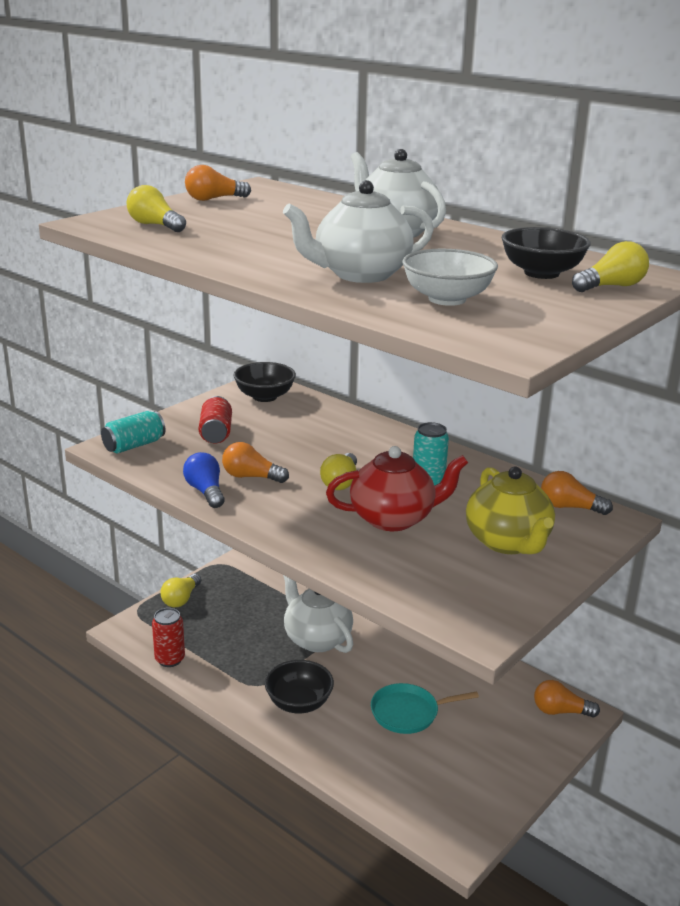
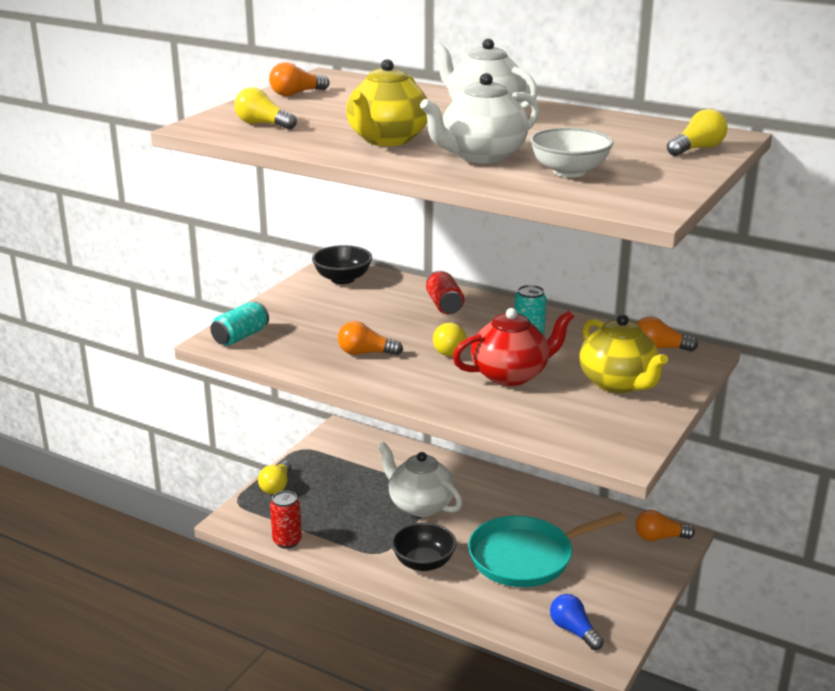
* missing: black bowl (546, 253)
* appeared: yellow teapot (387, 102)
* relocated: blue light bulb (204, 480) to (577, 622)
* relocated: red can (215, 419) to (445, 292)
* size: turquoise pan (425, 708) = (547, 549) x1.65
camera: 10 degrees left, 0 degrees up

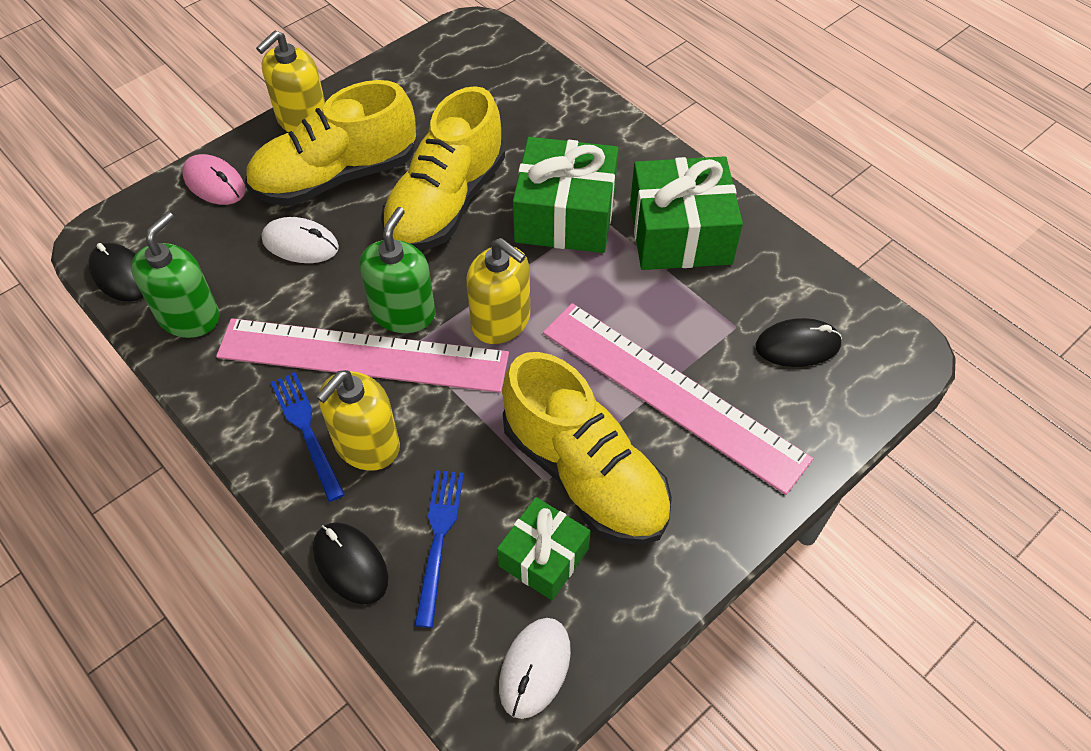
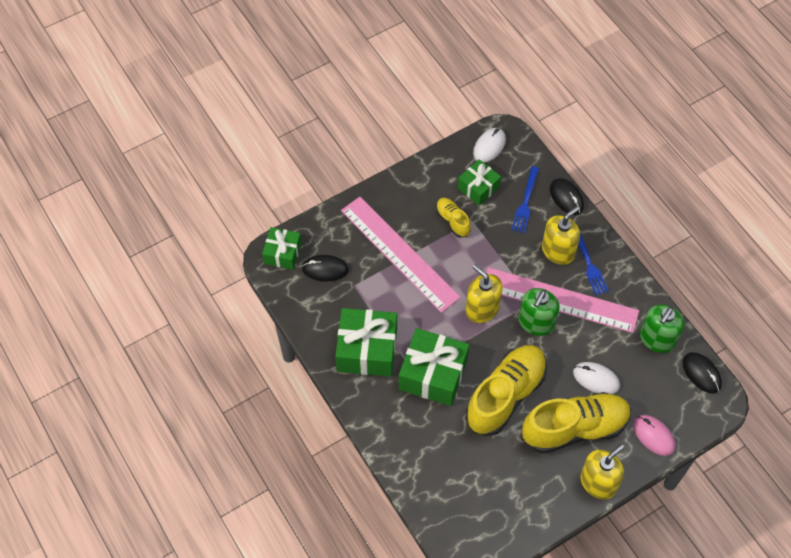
* appeared: green gift (282, 248)
* size: yellow shoe (587, 448) = (453, 218) x0.48
camera: 170 degrees left, 5 degrees up

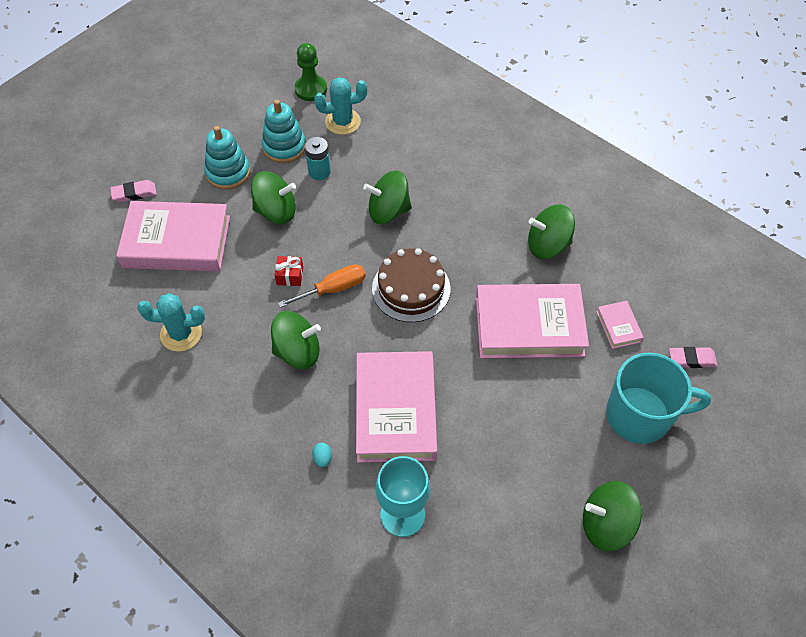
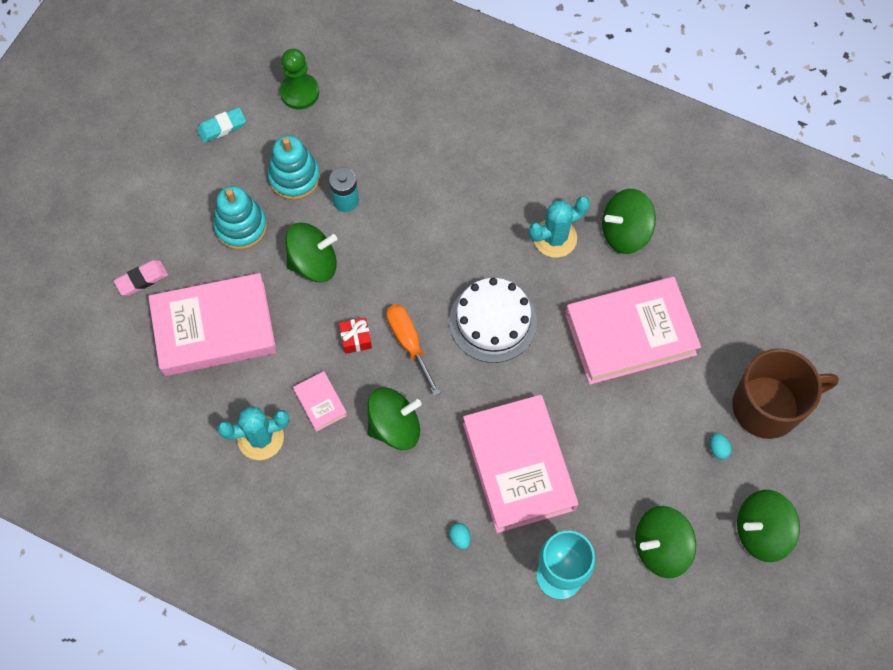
* missing: pink eraser (693, 357)
* appeared: turquoise eraser (221, 125)
* appeared: turquoise egg (721, 446)
* relocated: turquoise cactus (340, 106) to (559, 227)
* relocated: green spinning top (387, 197) to (665, 542)
* relocated: pink book (620, 325) to (320, 401)
* colour: brown cake (411, 285) to white cake (493, 320)
* colour: turquoise mug (658, 398) to brown mug (785, 393)
* spun: orange screwdriver (321, 286) = (413, 350) 75 degrees counterclockwise
camera: 15 degrees left, 10 degrees up

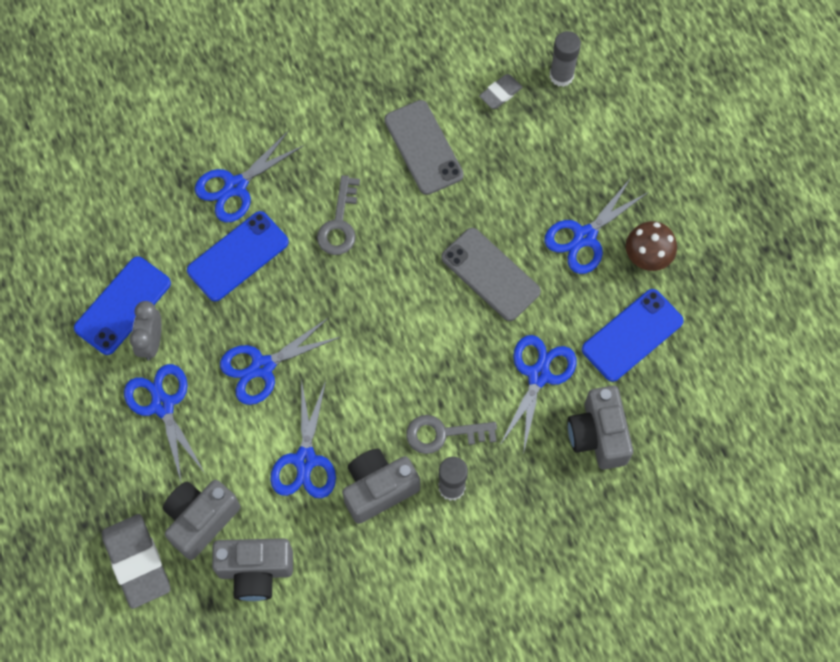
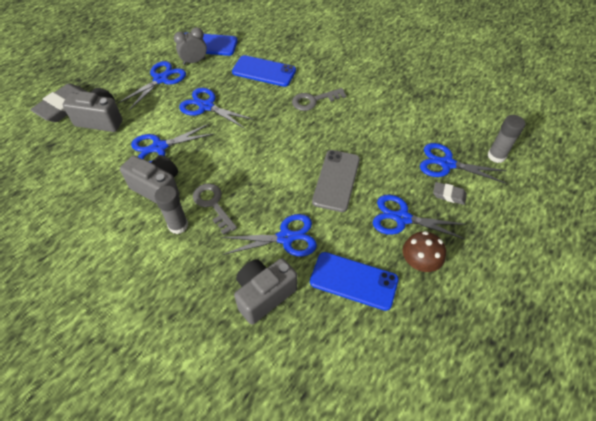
* missing: grey camera (252, 569)
* missing: grey phone (424, 147)
* relocated: blue scissors (249, 176) to (463, 163)
* relocated: grey eraser (500, 91) to (450, 193)
camera: 60 degrees right, 15 degrees down

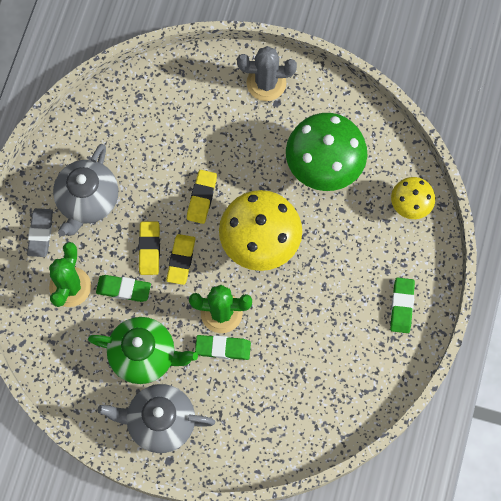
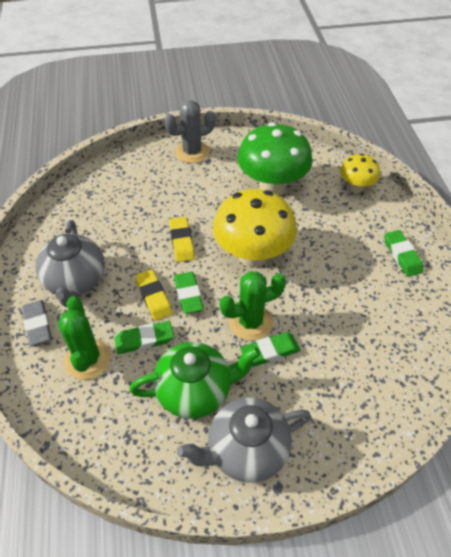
* colour: yellow eraser (180, 259) to green eraser (189, 293)
camera: 25 degrees left, 20 degrees down

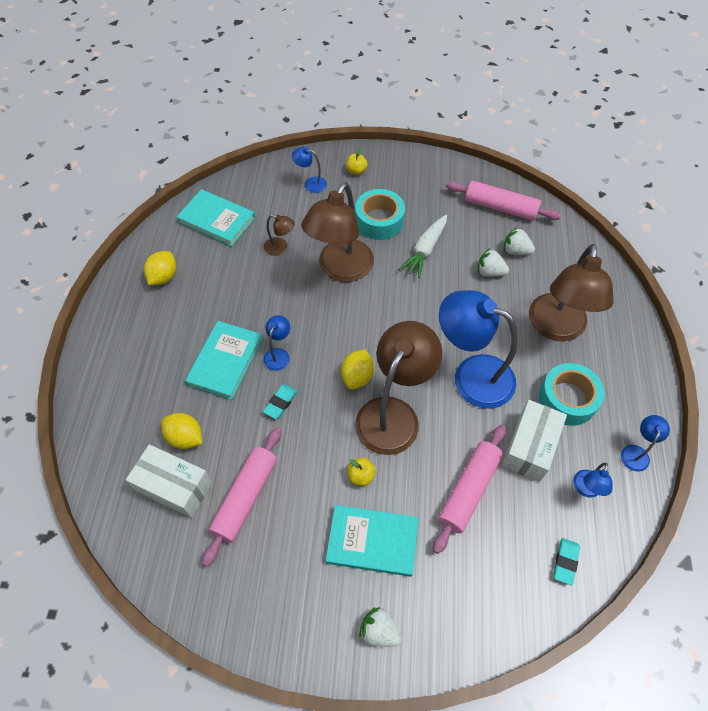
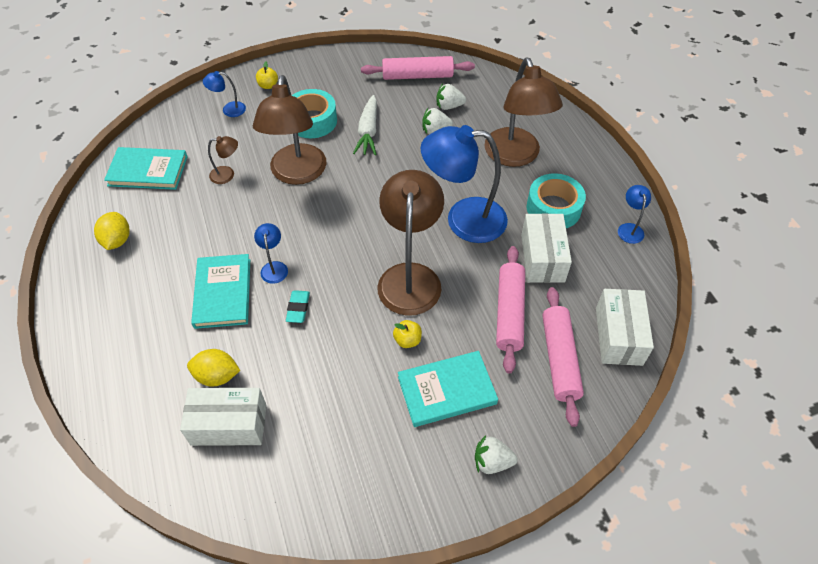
* missing: yellow lemon (357, 369)
* missing: blue lamp (593, 480)
* relocated: pink rolling pin (241, 497) to (563, 357)
* exchanged: turquoise eraser (566, 561) to white box (625, 327)
camera: 25 degrees left, 5 degrees down

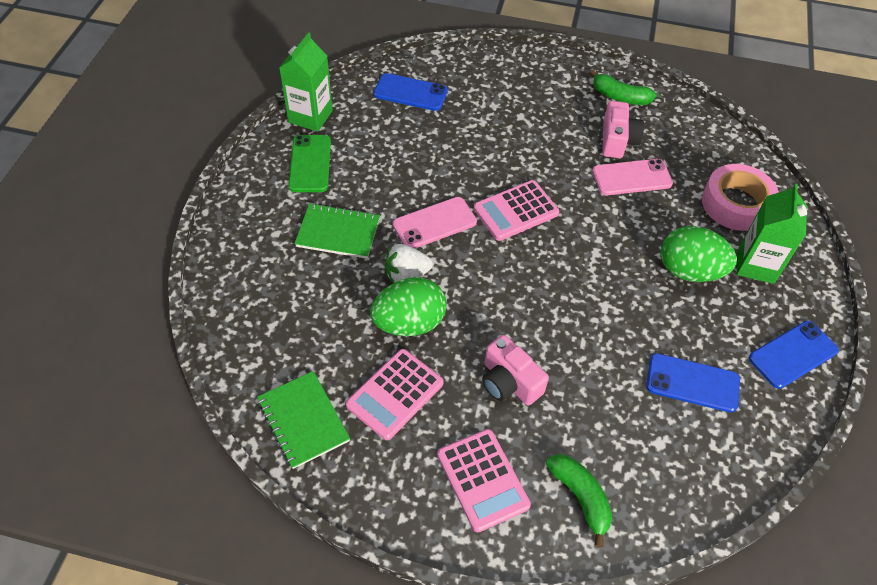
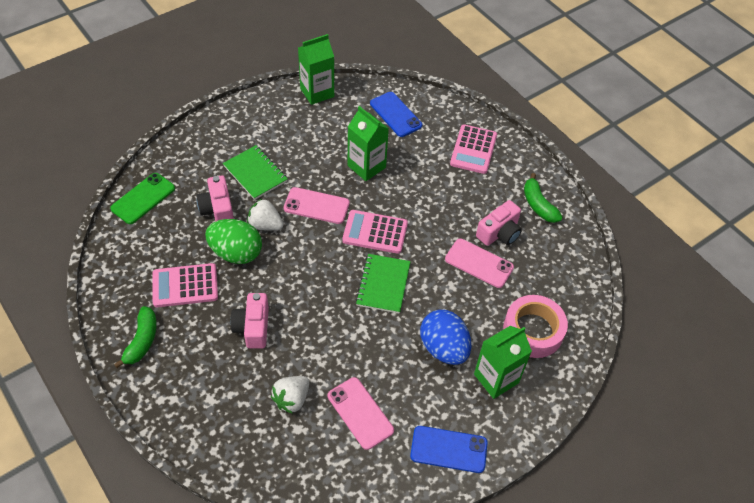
* appeared: pink camera (215, 198)
* appeared: white strawberry (290, 395)
* appeared: green carton (368, 143)
* relocated: green notebook (303, 420) to (383, 283)
* relocated: green phone (309, 163) to (142, 198)
* relocated: pink calculator (484, 480) to (473, 149)
* relocated: green banana (579, 501) to (135, 337)
* colour: blue phone (693, 383) to pink phone (361, 413)
* colour: green egg (699, 254) to blue egg (445, 337)
camera: 40 degrees right, 0 degrees up

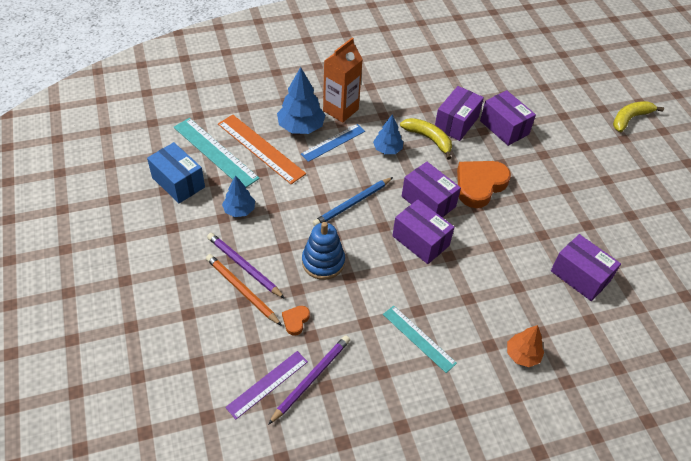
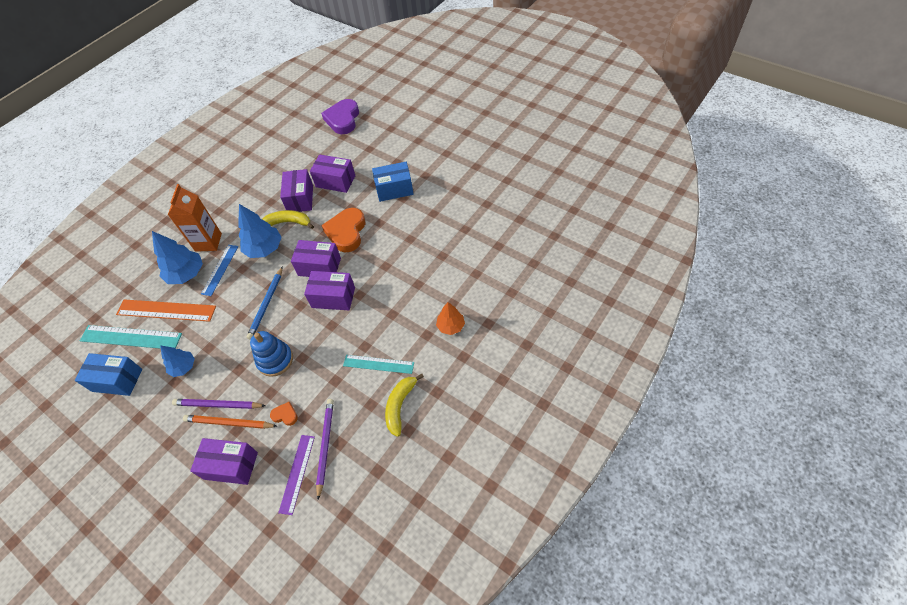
* appeared: purple heart (340, 116)
* appeared: blue box (393, 182)
* relocated: purple box (586, 267) to (224, 461)
* relocated: yellow banana (638, 116) to (404, 405)
* spun: orange heart (296, 321) = (284, 414) 120 degrees clockwise
* size: blue tree (388, 134) = (260, 231) x1.62
camera: 30 degrees left, 5 degrees up

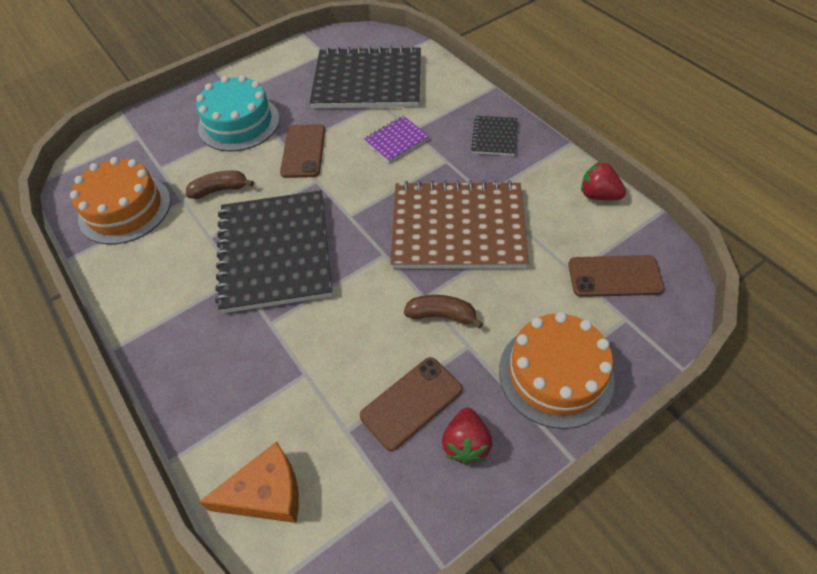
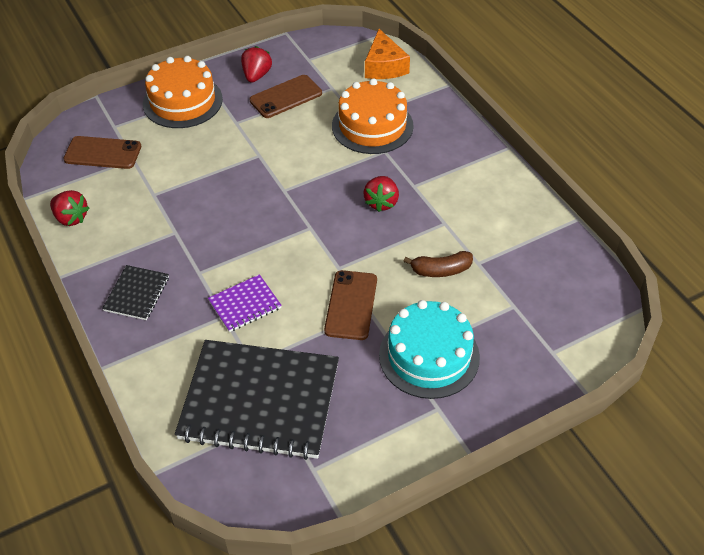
* missing: brown notebook (459, 224)
* missing: brown banana (443, 312)
* relocated: orange cake (120, 200) to (373, 116)
* exchanged: black notebook (274, 251) to red strawberry (381, 194)
* spun: orange cheese (249, 482) = (387, 54) 90 degrees counterclockwise
camera: 175 degrees left, 5 degrees down

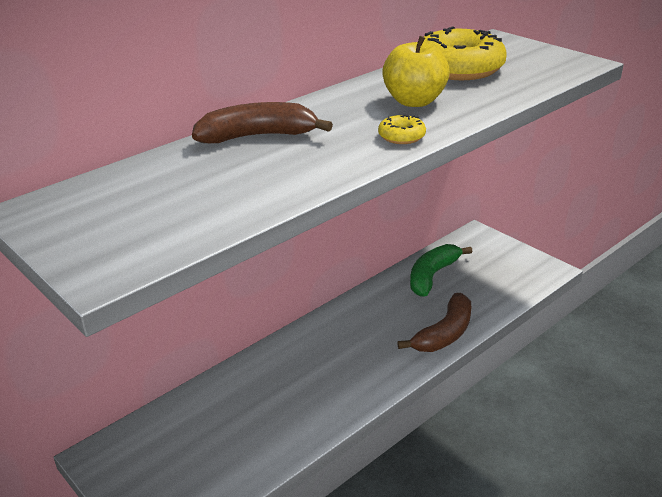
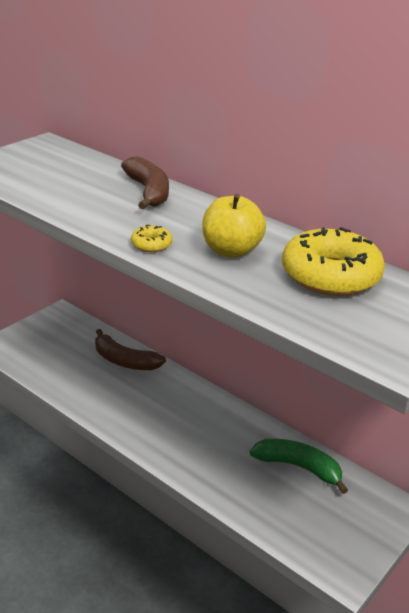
* relocated: brown banana (434, 322) to (130, 349)
camera: 80 degrees right, 0 degrees up

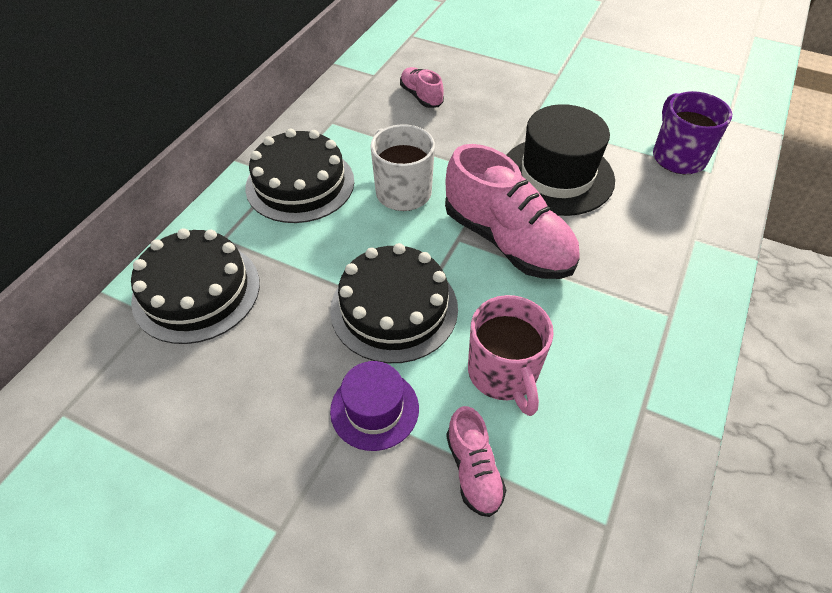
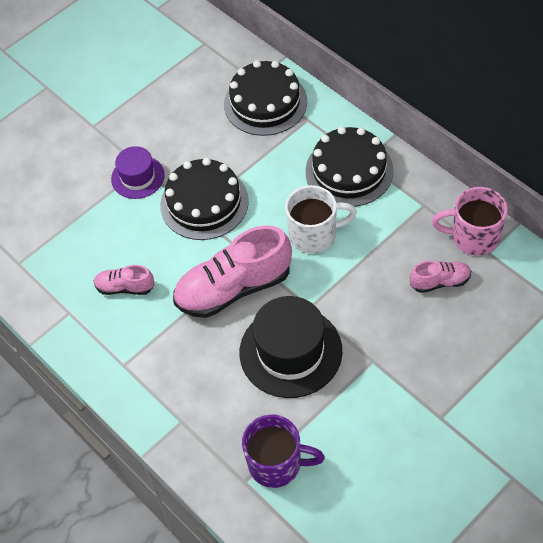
* relocated: pink shoe (476, 461) to (124, 280)
* relocated: pink mug (511, 355) to (470, 221)
camera: 115 degrees right, 5 degrees up

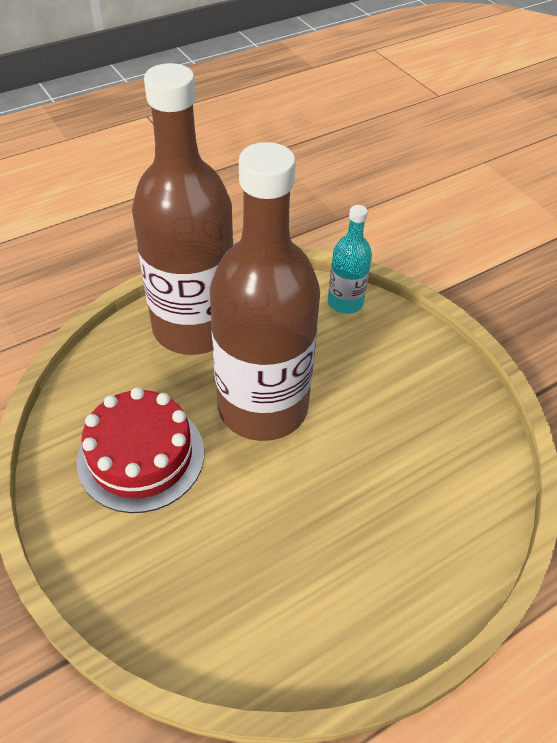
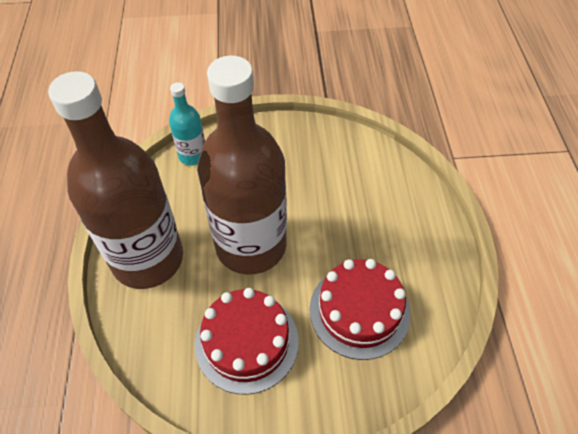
* appeared: red cake (359, 309)
camera: 60 degrees left, 5 degrees up

